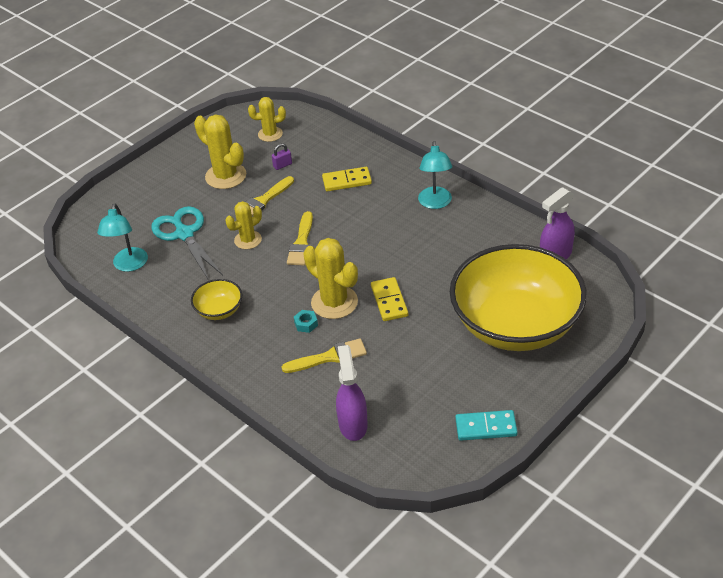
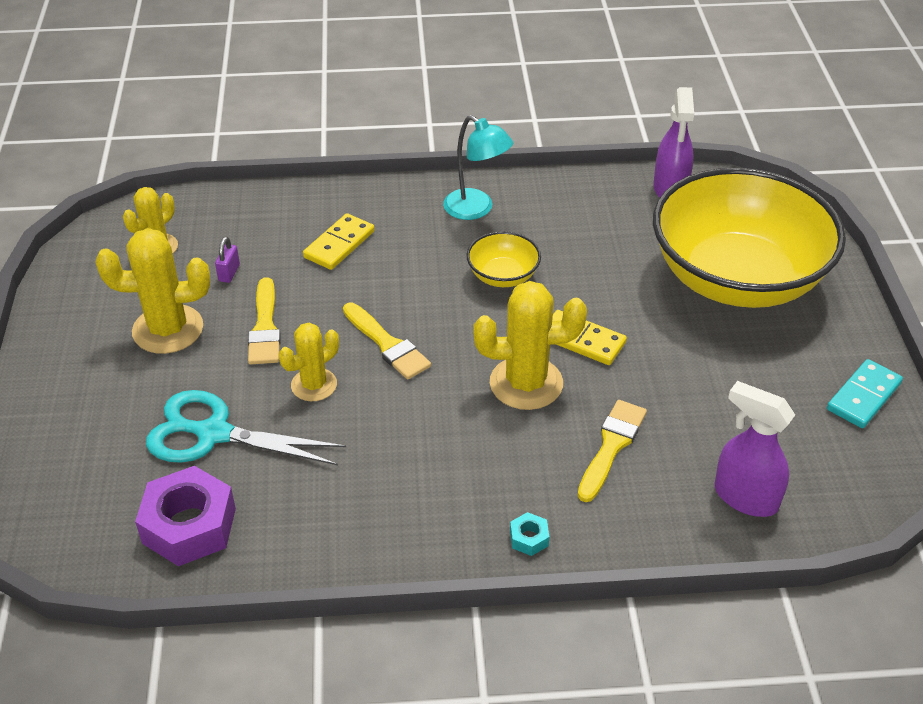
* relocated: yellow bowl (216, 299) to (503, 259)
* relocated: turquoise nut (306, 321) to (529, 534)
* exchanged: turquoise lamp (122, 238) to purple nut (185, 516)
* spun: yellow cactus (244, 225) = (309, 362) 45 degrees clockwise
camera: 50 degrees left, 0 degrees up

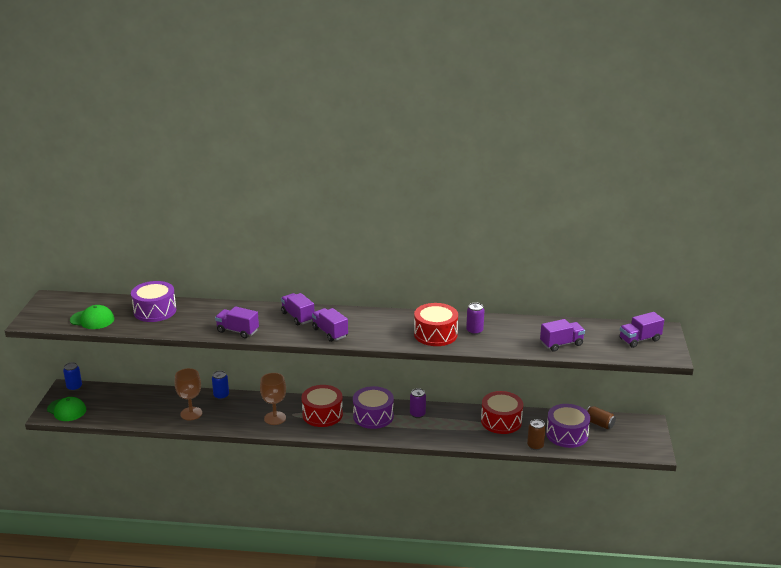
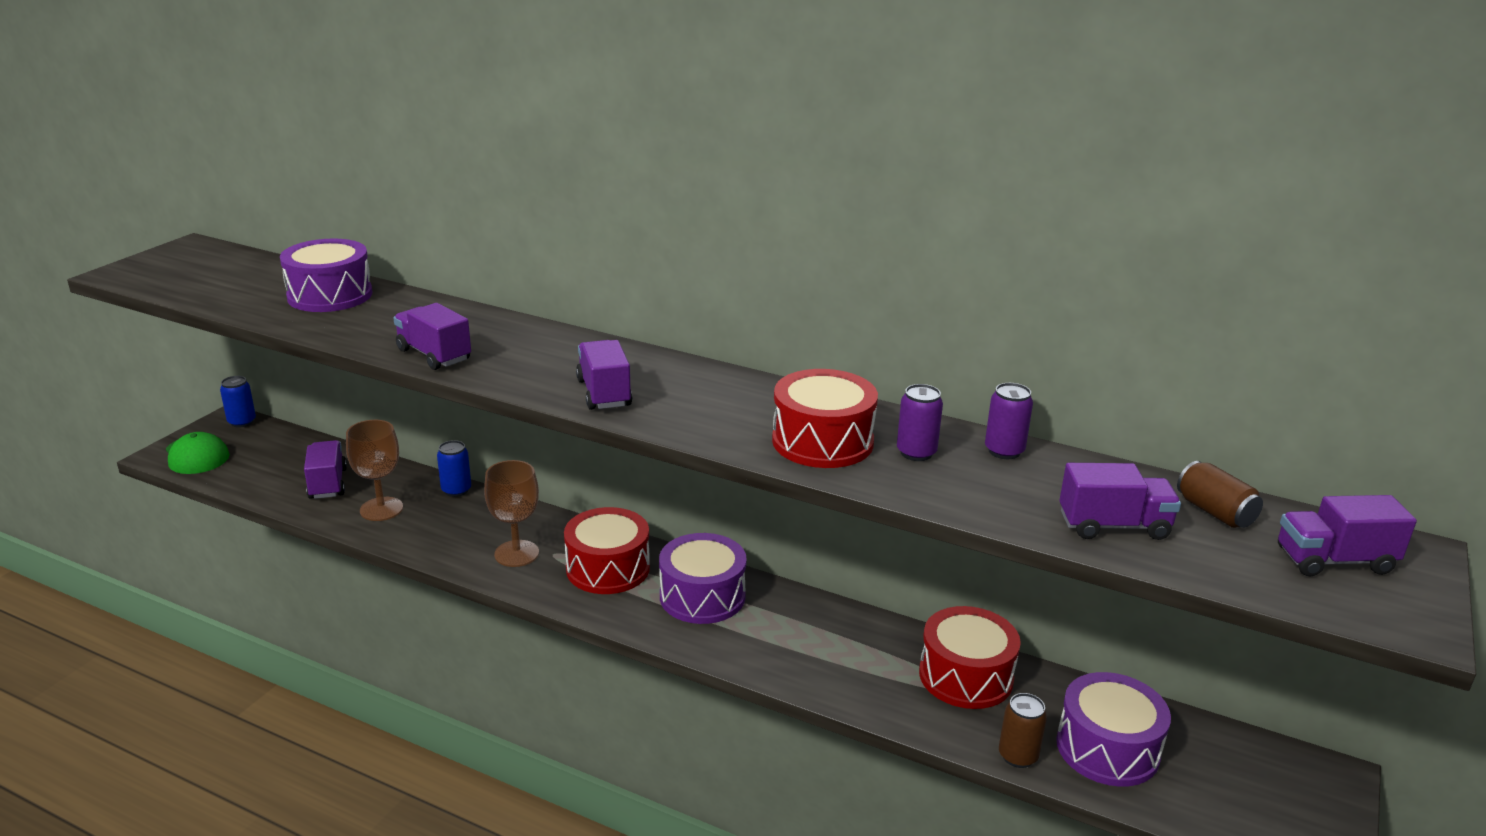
* missing: green cap (92, 317)
* relocated: purple truck (298, 309) to (325, 469)
* relocated: purple can (418, 403) to (1009, 421)
* relocated: brown can (601, 417) to (1220, 494)
camera: 20 degrees right, 0 degrees up

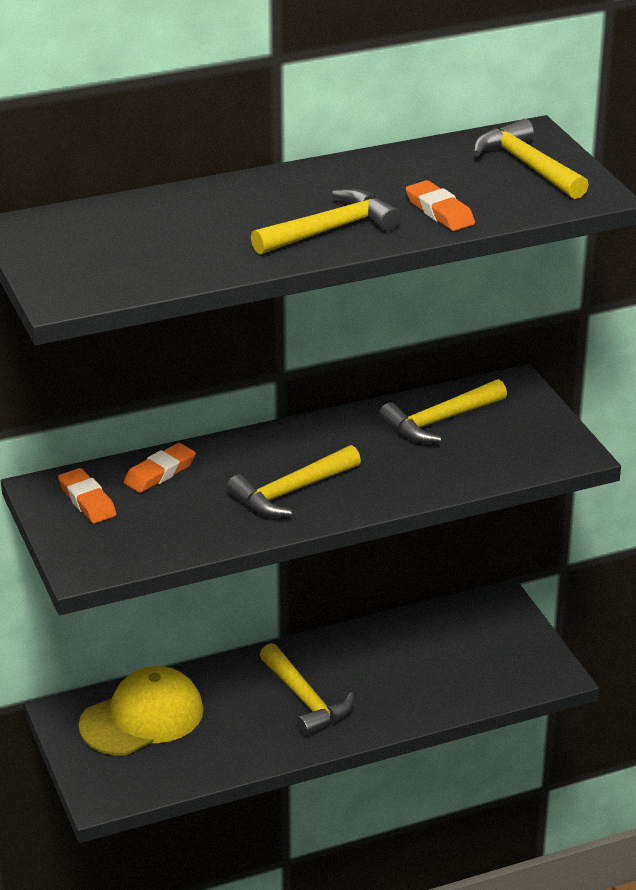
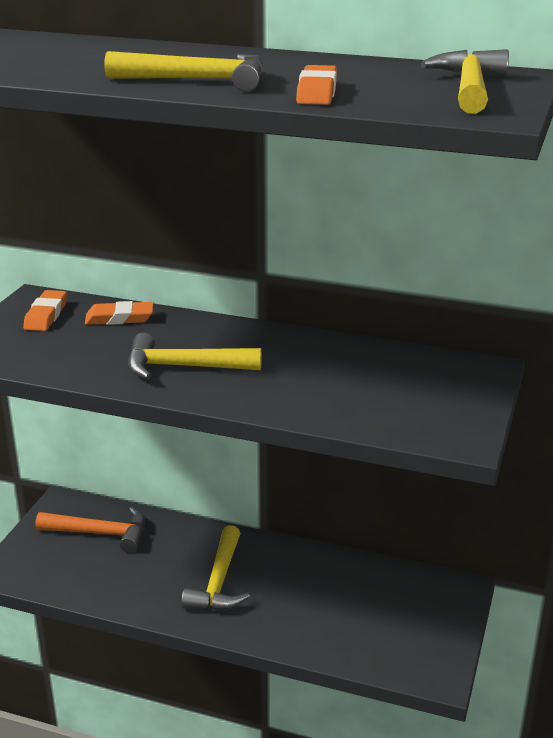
* missing: yellow hammer (443, 411)
* exchanged: yellow cap (141, 711) to orange hammer (90, 530)
camera: 40 degrees right, 5 degrees down

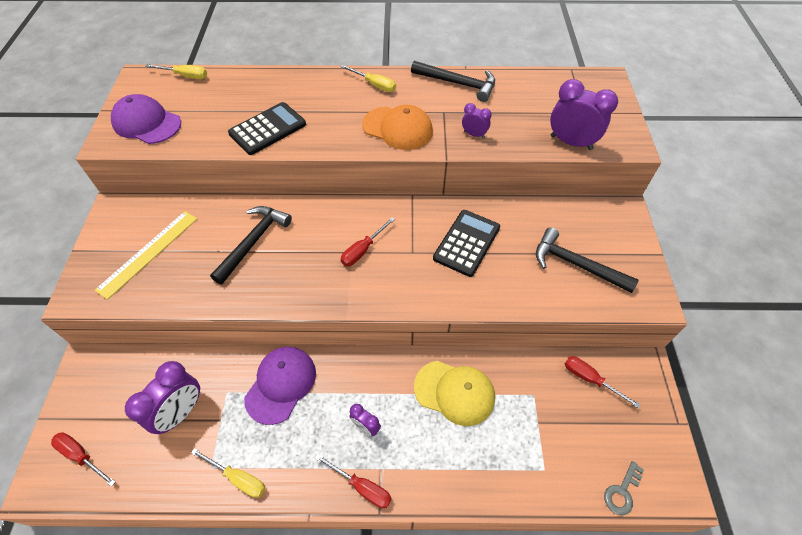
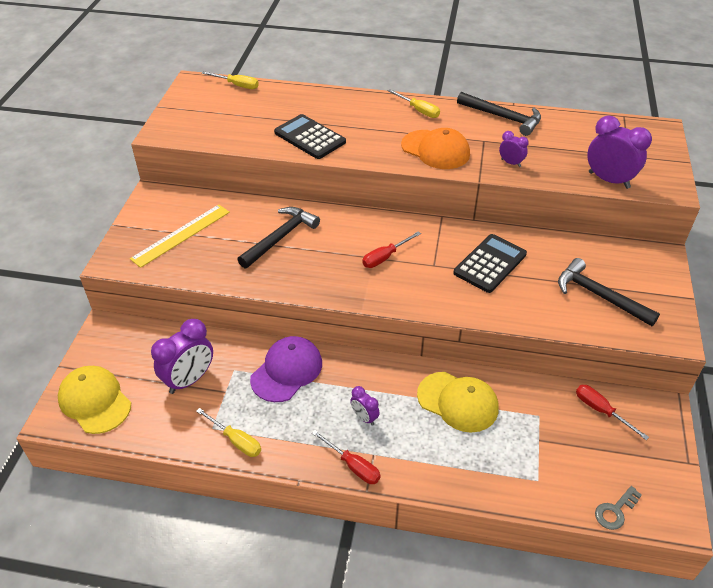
* missing: purple cap (146, 119)
* exchanged: red screwdriver (83, 459) to yellow cap (94, 400)
* spun: black calculator (267, 128) = (310, 136) 105 degrees counterclockwise
camera: 10 degrees right, 10 degrees down

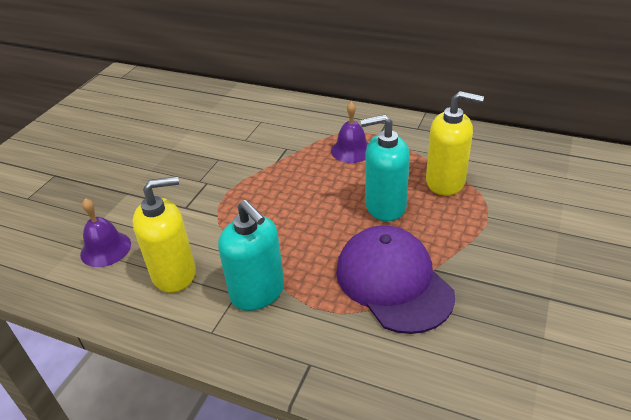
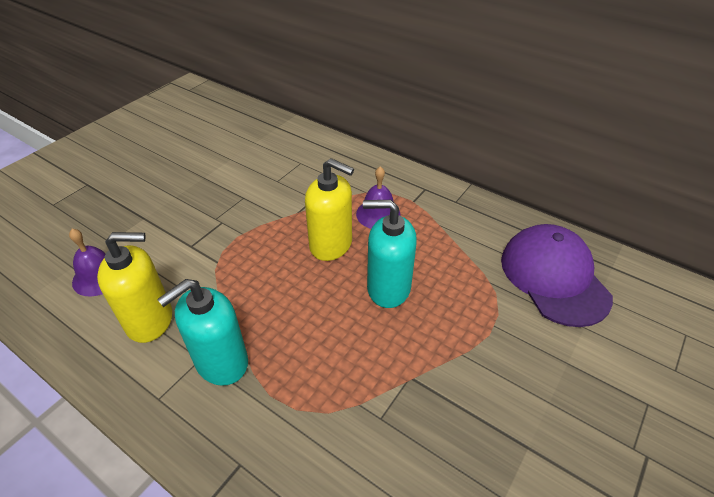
* relocated: purple cap (395, 279) to (557, 275)
* relocated: yellow soap dispenser (455, 143) to (329, 209)
* spun: turquoise soap dispenser (251, 255) = (202, 332) 75 degrees clockwise
camera: 10 degrees right, 5 degrees up

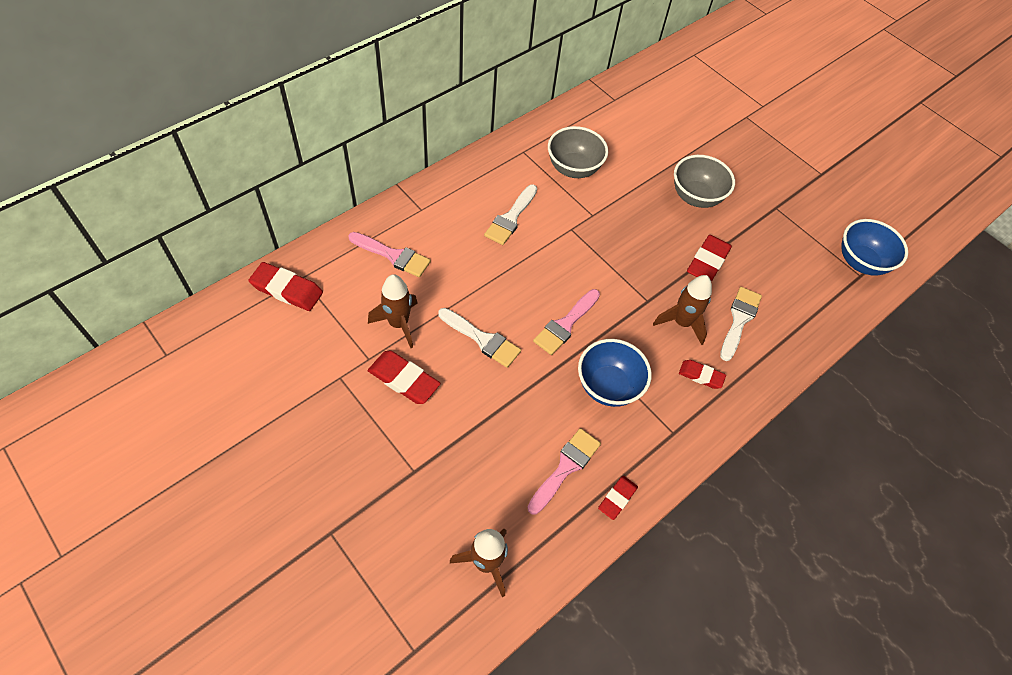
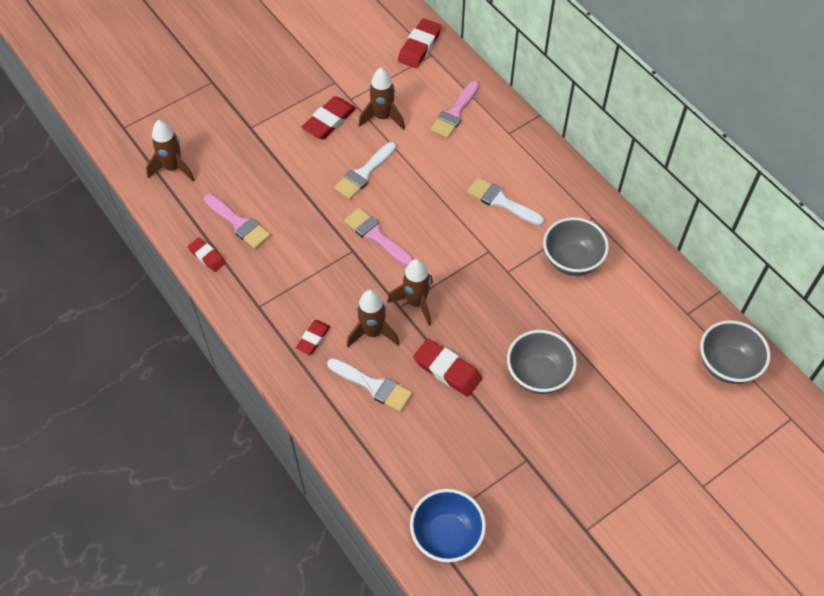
* missing: blue bowl (615, 373)
* appeared: brown rocket (410, 292)
* appeared: grey bowl (735, 352)
camera: 100 degrees right, 0 degrees up

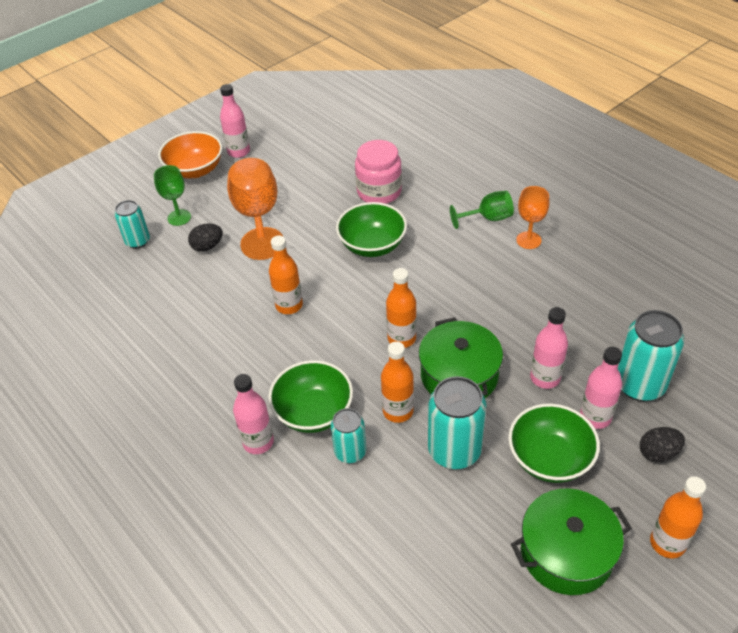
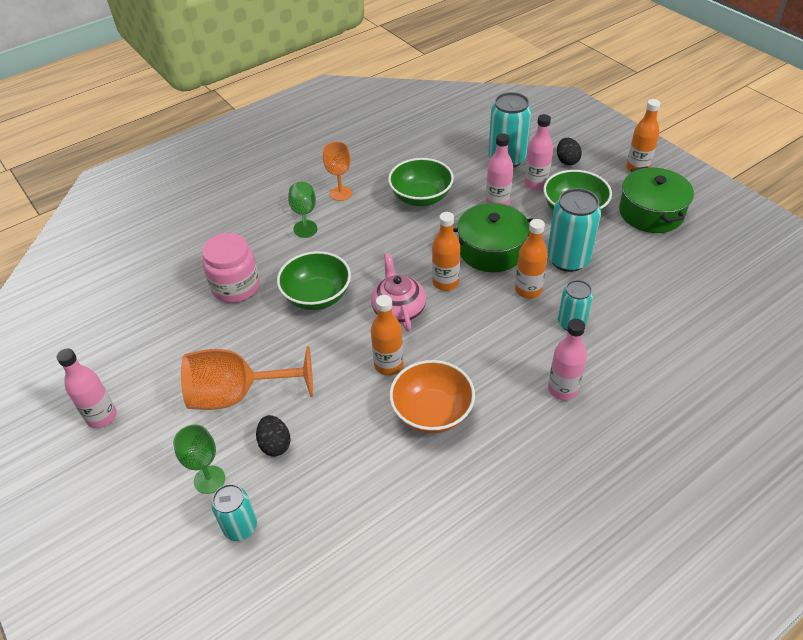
* appeared: pink teapot (398, 292)
* relocated: orange bowl (190, 154) to (432, 396)
* relocated: green bowl (310, 396) to (421, 182)
camera: 85 degrees left, 0 degrees up

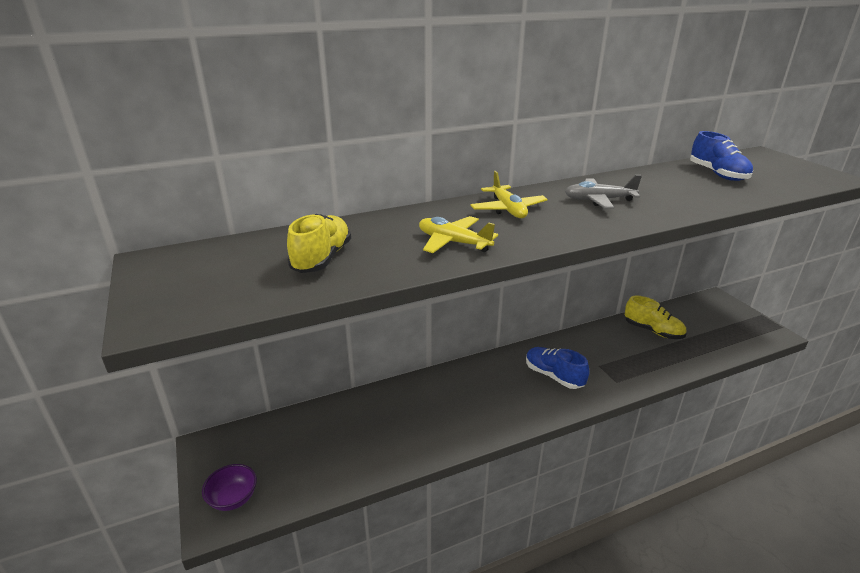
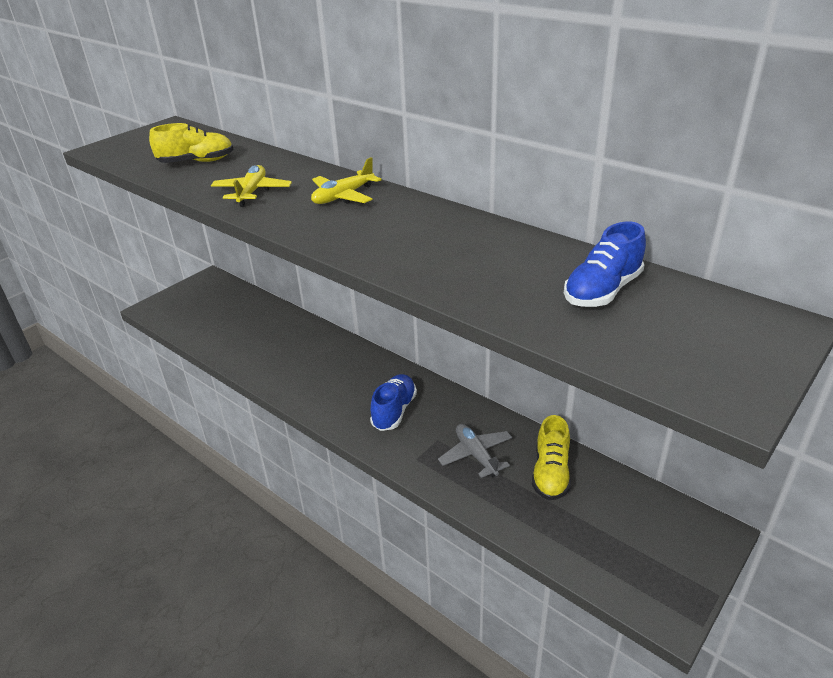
* missing: purple bowl (229, 487)
* relocated: grey plane (603, 192) to (475, 451)
camera: 65 degrees right, 5 degrees up

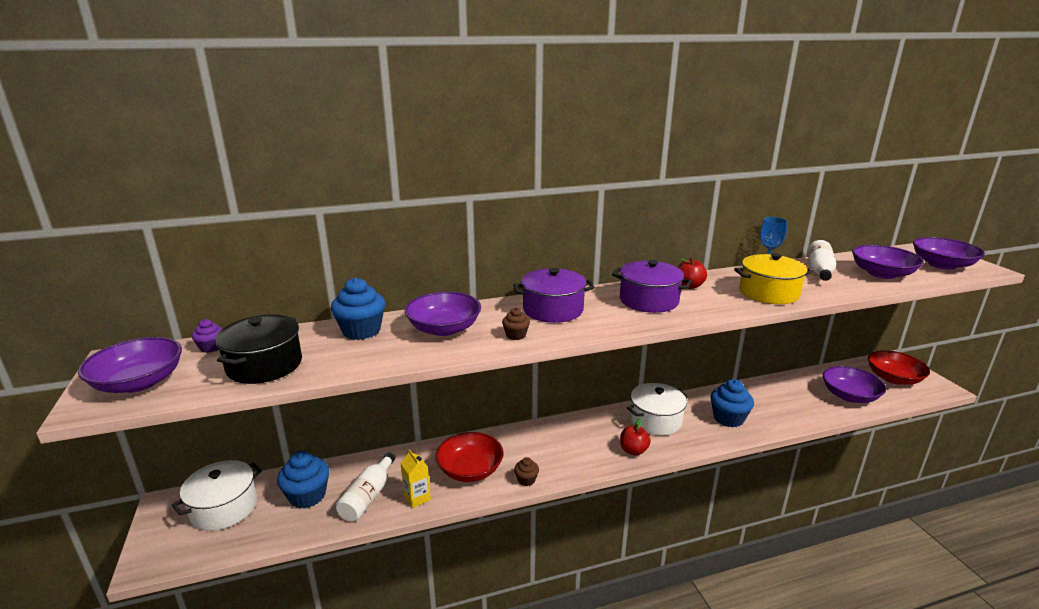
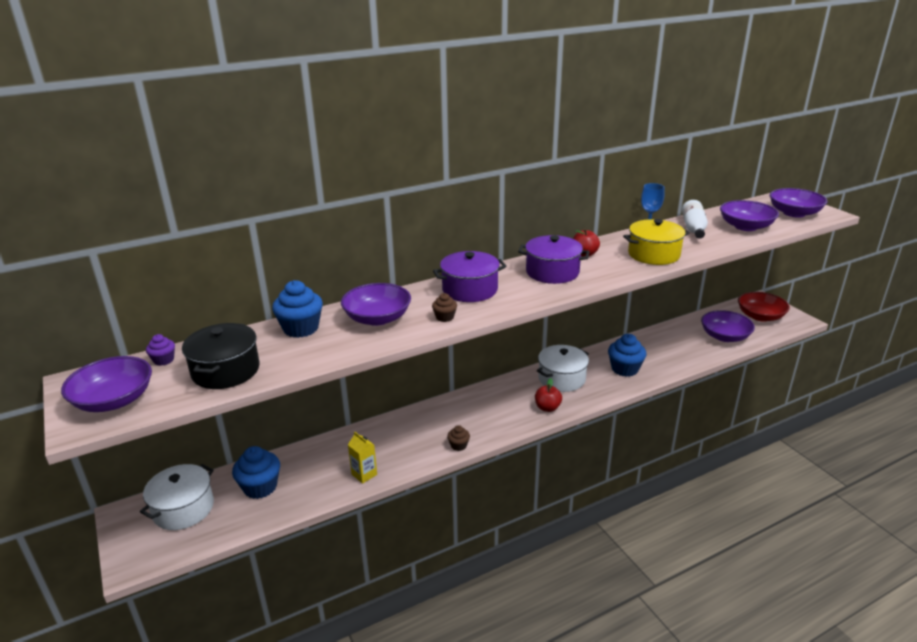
* missing: white bottle (365, 487)
* missing: red bowl (469, 457)
camera: 10 degrees left, 5 degrees up

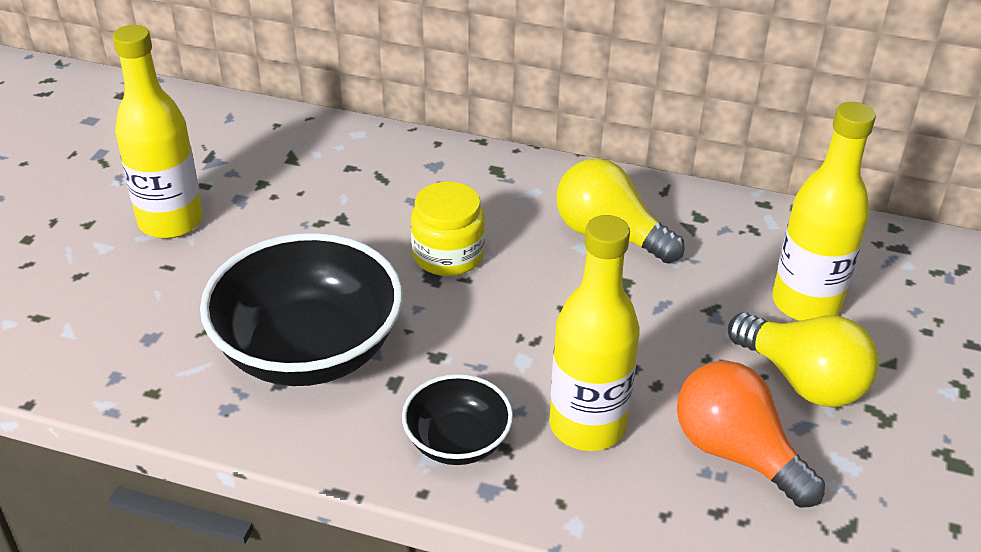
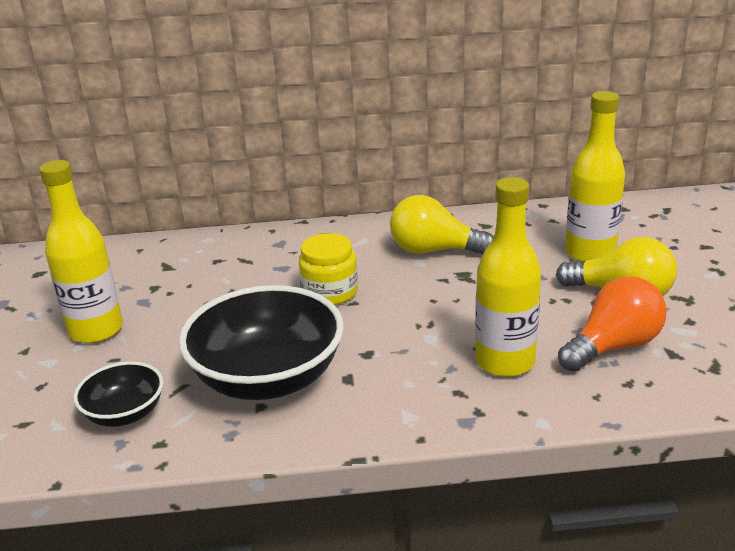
* relocated: black bowl (457, 419) to (118, 394)
* spun: orange light bulb (751, 434) = (612, 324) 120 degrees clockwise
camera: 20 degrees left, 10 degrees down

